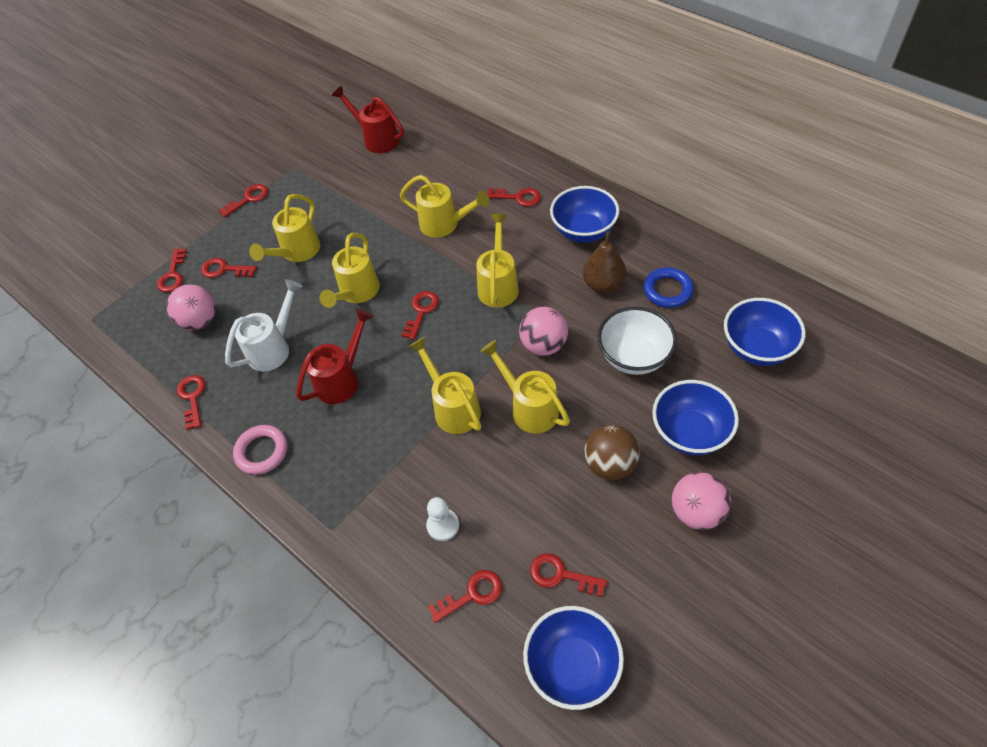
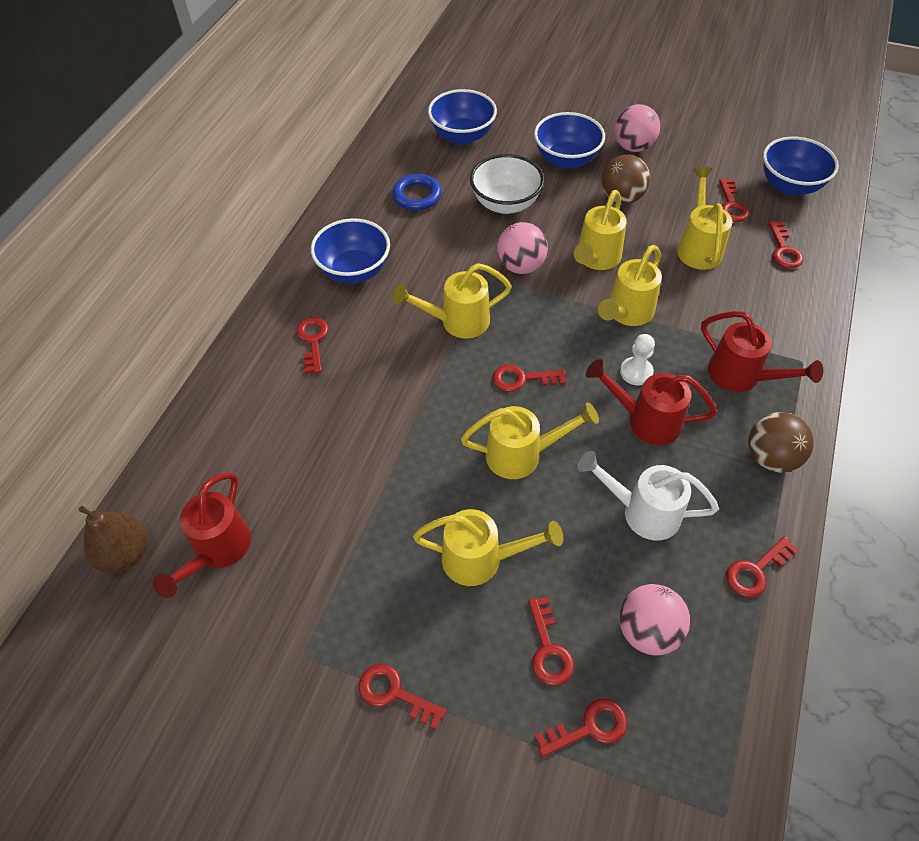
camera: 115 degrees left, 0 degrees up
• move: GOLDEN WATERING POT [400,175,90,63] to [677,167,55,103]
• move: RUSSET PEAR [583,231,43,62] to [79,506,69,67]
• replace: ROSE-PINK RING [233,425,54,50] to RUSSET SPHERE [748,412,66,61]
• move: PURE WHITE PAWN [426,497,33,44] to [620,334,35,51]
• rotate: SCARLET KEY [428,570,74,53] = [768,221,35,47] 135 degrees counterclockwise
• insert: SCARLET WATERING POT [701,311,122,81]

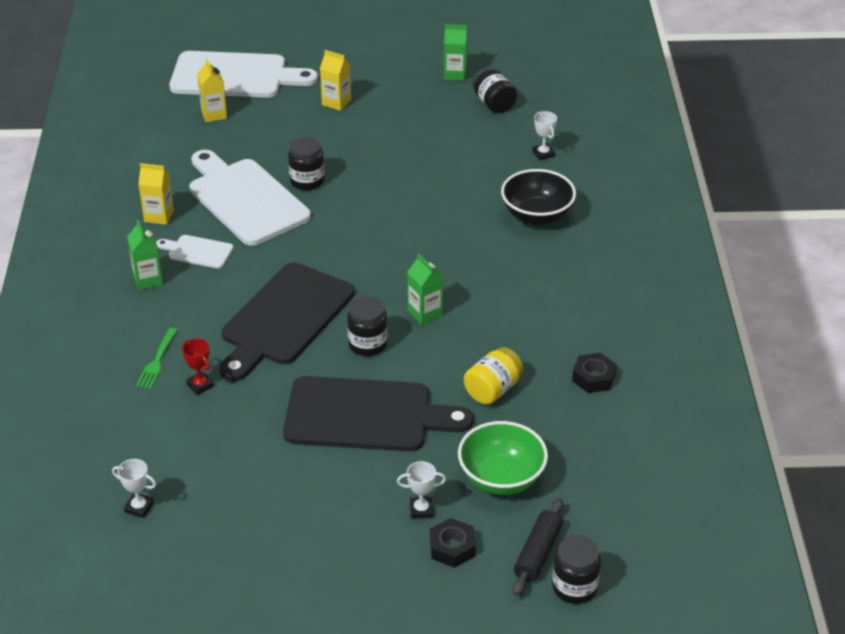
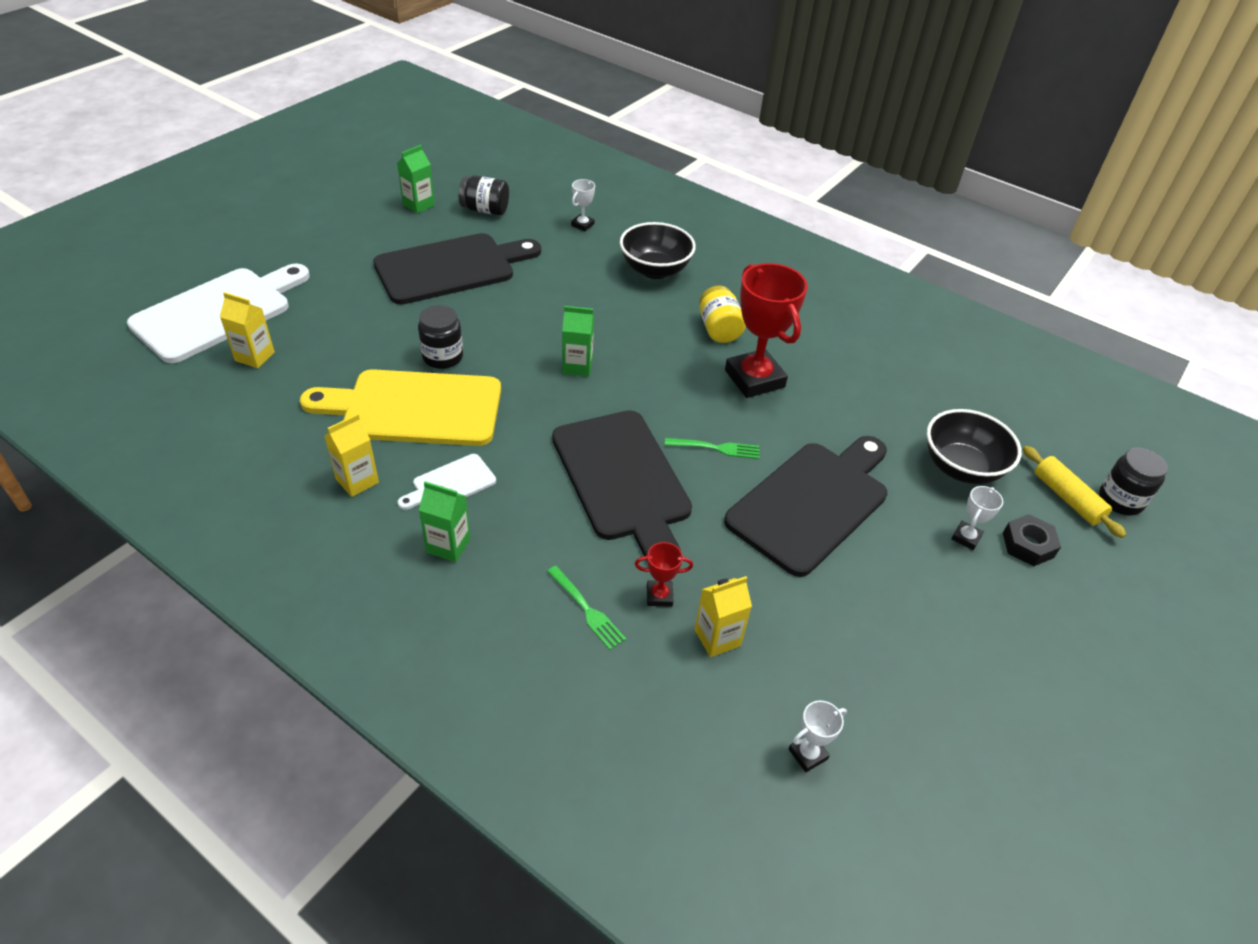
camera: 55 degrees left, 5 degrees up
• move: GOLDEN JUICE CARTON [320,50,31,61] to [695,576,57,81]
• rotate: PURE WHITE PRIZE CUP [532,111,25,49] = [571,179,24,52] 75 degrees counterclockwise
• recolor: PURE WHITE CHOPPING BOARD [189,150,122,96] to GOLDEN CHOPPING BOARD [300,369,201,77]
• move: LEAF-GREEN JUICE CARTON [407,254,36,71] to [562,306,32,70]
• replace: BLACK JAM JAR [347,296,41,60] to LEAF-GREEN DINNER FORK [665,438,94,21]
• move: GOLDEN JAM JAR [464,347,59,58] to [699,286,47,57]
• delete: BLACK NUT [572,353,45,40]
• recolor: LEAF-GREEN BOWL [458,421,90,74] to BLACK BOWL [927,409,95,75]
• recolor: BLACK PASTRY ROLLER [513,498,50,98] to GOLDEN PASTRY ROLLER [1023,446,103,92]
• insert: BLACK CHOPPING BOARD [373,233,168,72]
• insert: SCARLET PRIZE CUP [725,263,83,135]

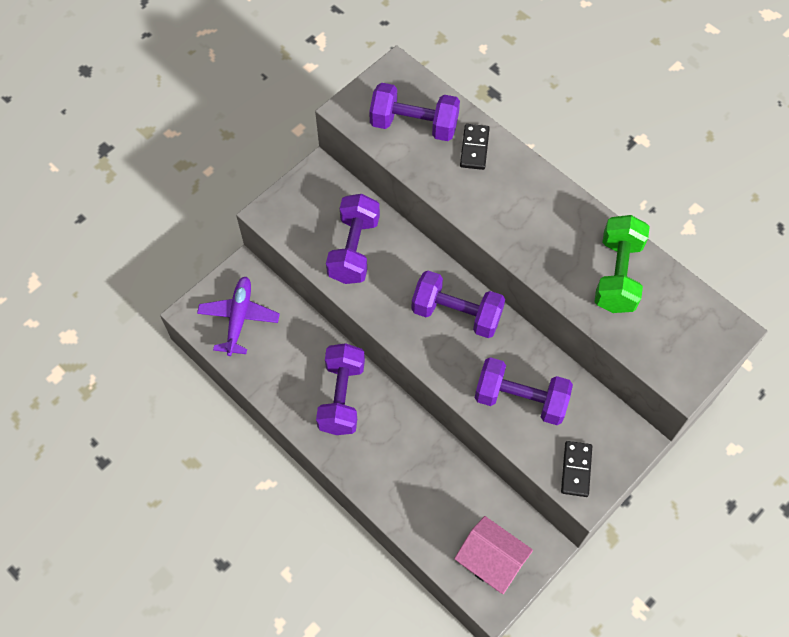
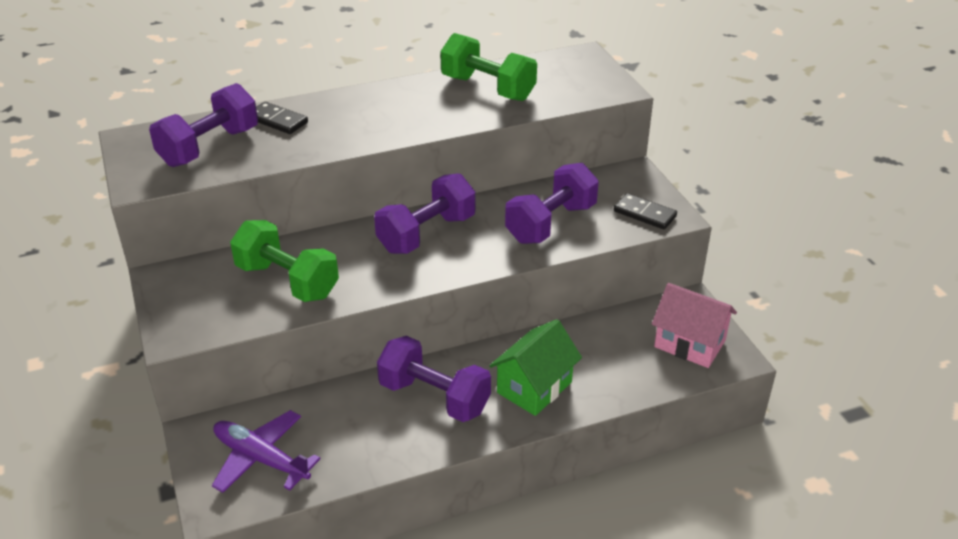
camera: 65 degrees left, 25 degrees down
• recolor: ROYAL PURPLE DUMBBELL [326,194,54,90] to LEAF-GREEN DUMBBELL [230,220,109,82]
• rotate: ROSE-PINK TOY HOUSE [454,516,79,78] = [652,283,85,85] 60 degrees clockwise
• insert: LEAF-GREEN TOY HOUSE [489,319,93,97]

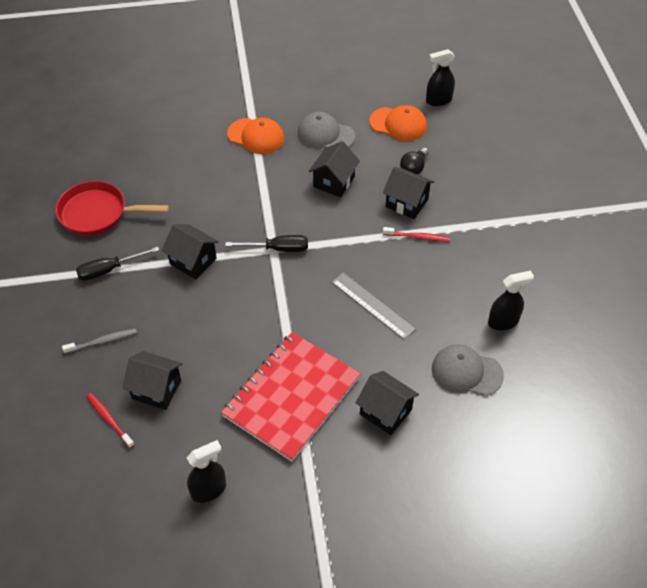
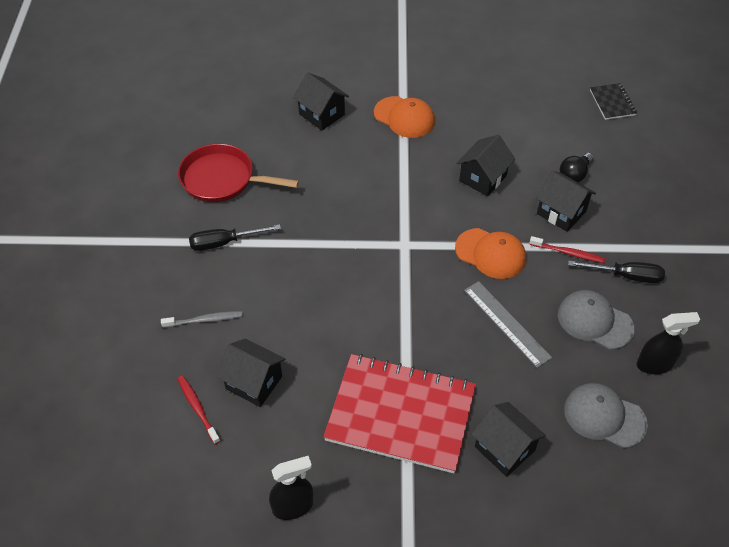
camera: 10 degrees right, 0 degrees up
• replace: BLACK SPRAY BOTTLE [426,49,29,57] to BLACK NOTEPAD [590,83,47,37]
• move: ORANGE-COLOURED PEAKED CAP [369,105,58,36] to [455,228,71,51]
• move: GRAY PEAKED CAP [298,112,57,36] to [558,290,76,59]
• move: BLACK TOY HOUSE [162,224,57,55] to [293,73,56,58]
• move: BLACK HAND SCREWDRIVER [225,235,83,17] to [568,261,97,22]
• rotate: SCARLET NOTEPAD [221,332,140,130] = [323,354,153,119] 60 degrees clockwise

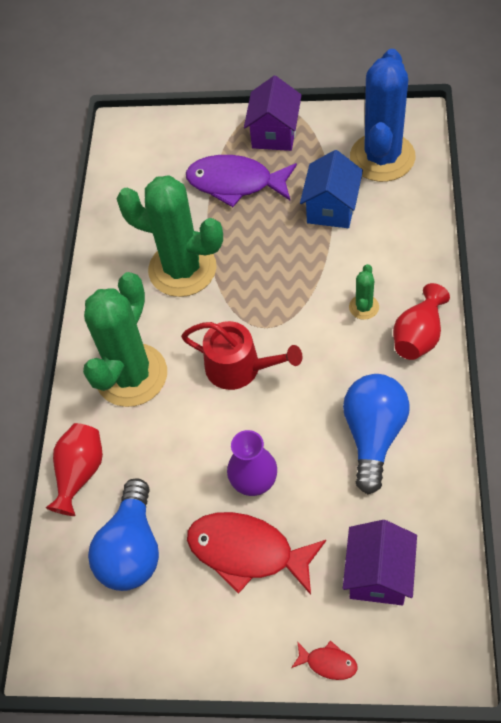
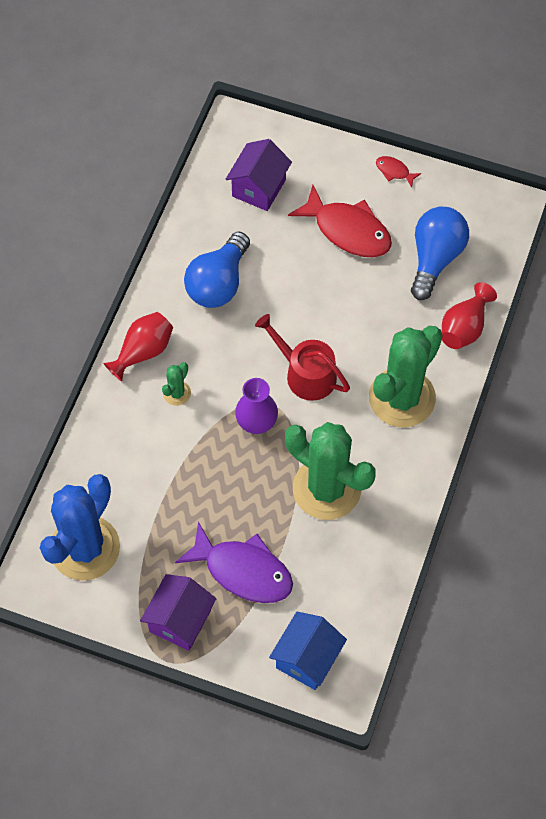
camera: 170 degrees left, 5 degrees up
• move: ROYAL BLUE TOY HOUSE [300,150,63,78] to [269,612,78,78]
• move: ROYAL PURPLE TALL VASE [227,430,50,66] to [235,378,43,56]
• move: SCARLET FISH [291,640,67,40] to [376,156,45,32]

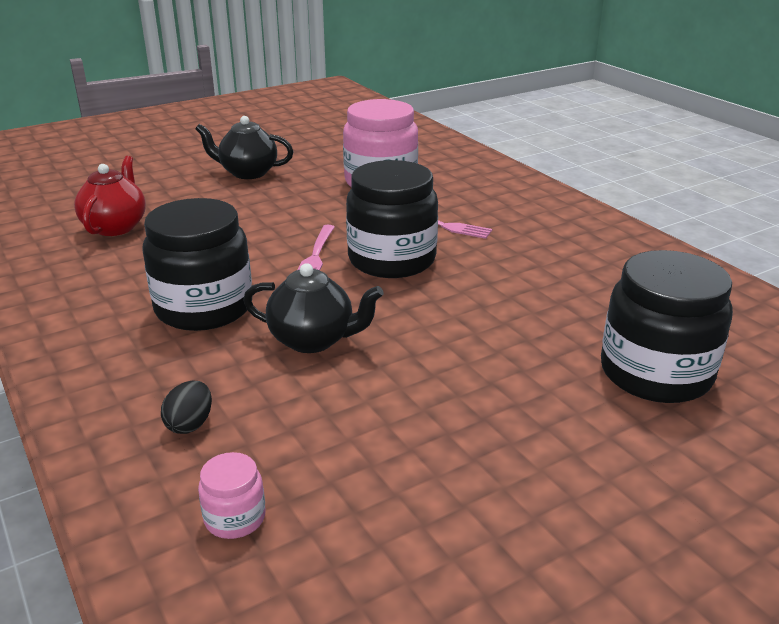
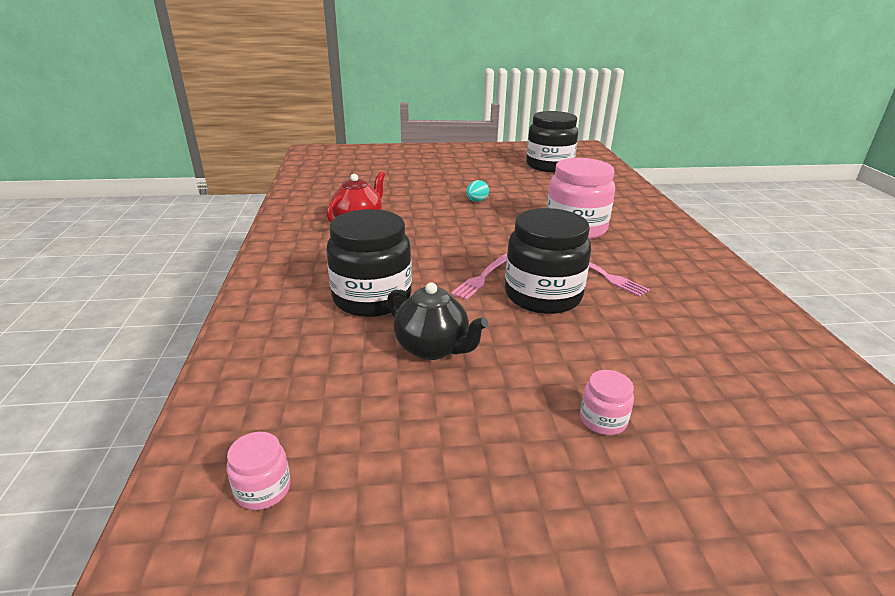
camera: 25 degrees right, 0 degrees up
• replace: BLACK TEA POT [195,116,99,63] to TEAL EGG [466,180,23,22]
• move: BLACK JAM JAR [601,250,132,153] to [526,111,52,61]
• delete: BLACK EGG [161,380,51,54]
• insert: ROSE-PINK JAM JAR [580,370,54,65]

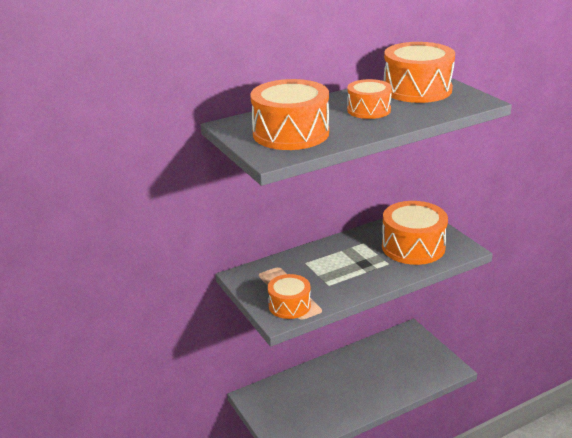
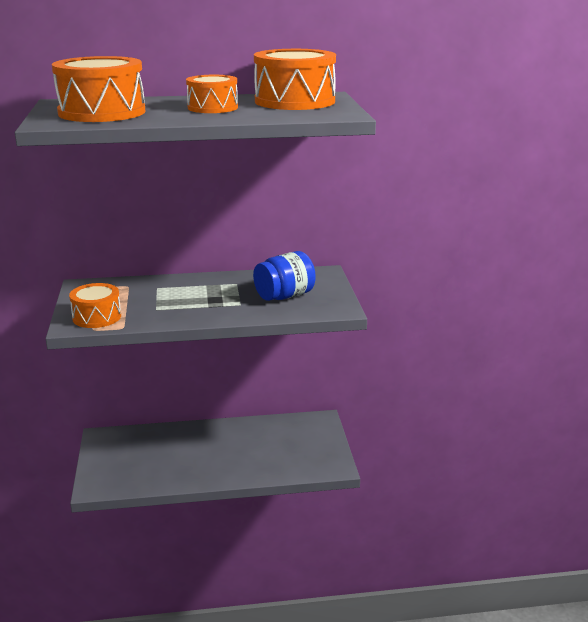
camera: 20 degrees right, 5 degrees down
• replace: ORANGE-COLOURED SNARE DRUM [382,201,66,64] to ROYAL BLUE JAM JAR [253,251,63,50]

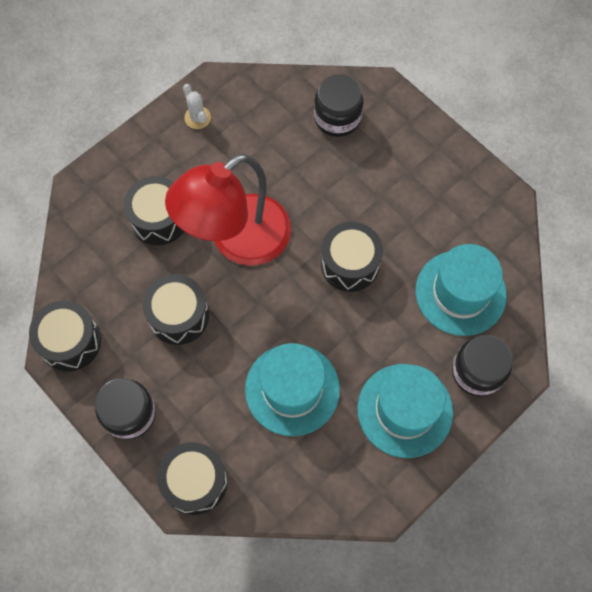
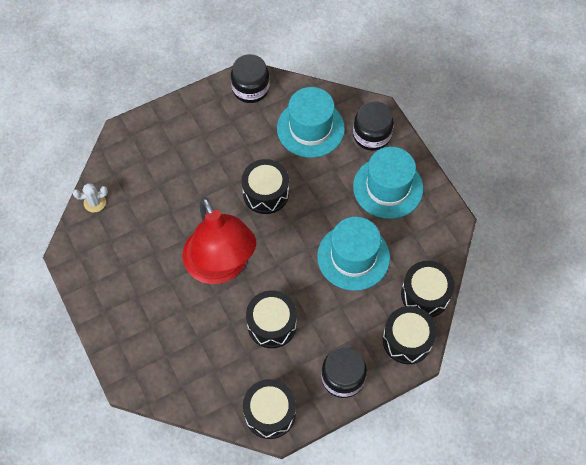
camera: 75 degrees left, 5 degrees down
• move: BLACK JAM JAR [314,74,49,63] to [231,54,39,49]
• move: PURE WHITE CACTUS [183,84,28,45] to [73,183,35,30]
• move: BLACK SNARE DRUM [124,176,60,69] to [401,261,54,56]

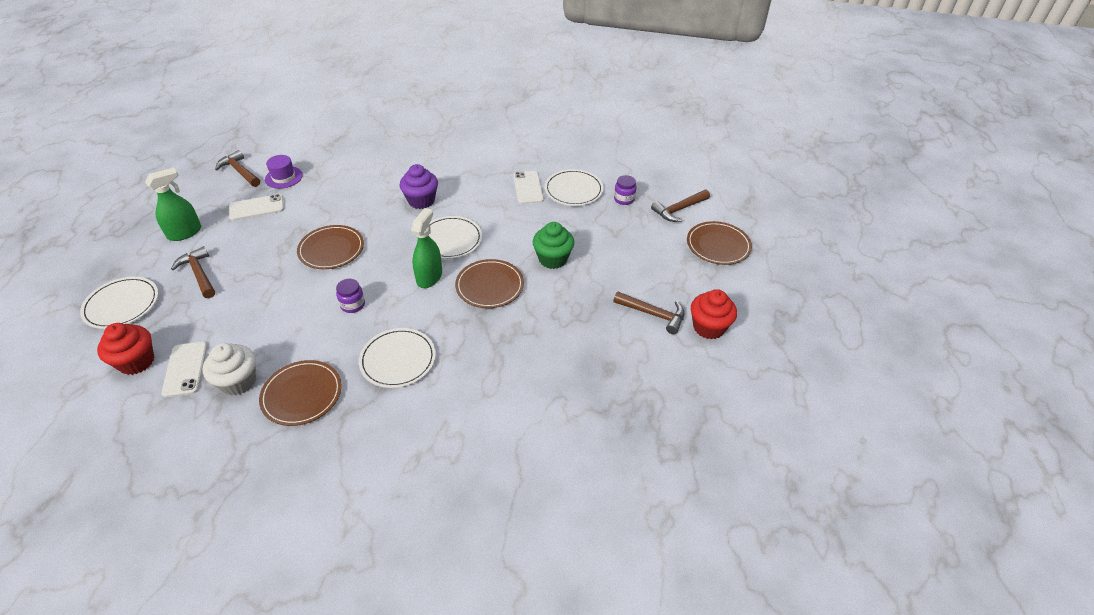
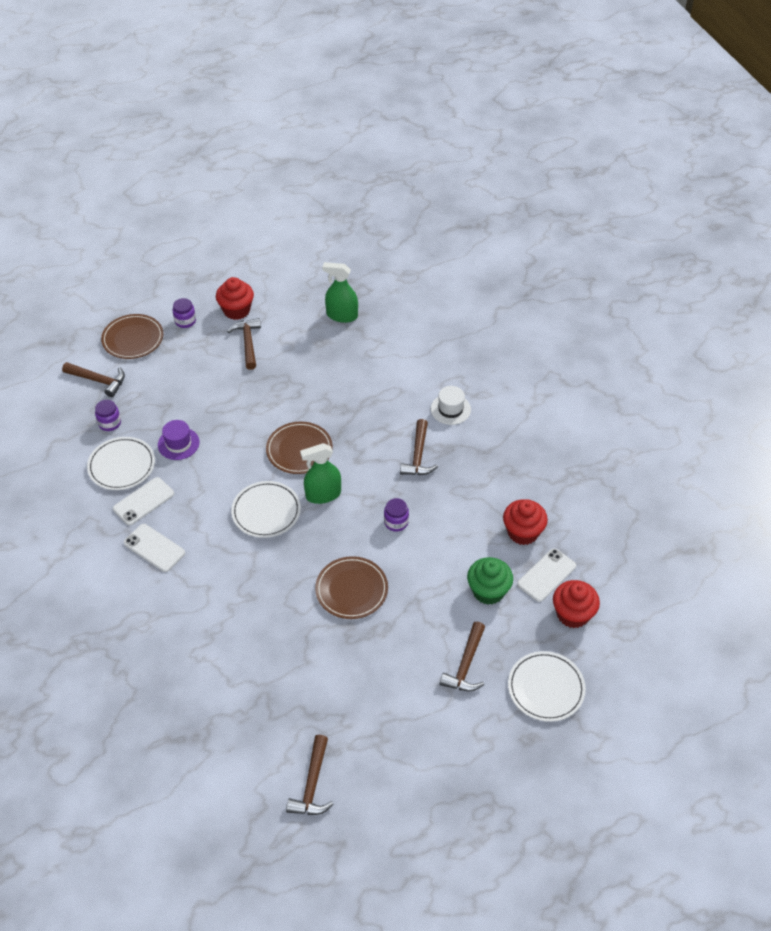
camera: 125 degrees left, 5 degrees up
• move: ROYAL PURPLE HAT [265,155,38,34] to [158,420,42,40]
• delete: ROYAL PURPLE MUFFIN [400,164,38,45]
• move: LEAF-GREEN SPRAY BOTTLE [145,168,56,73] to [322,262,36,61]
• move: PURE WHITE MOBILE PHONE [229,194,55,27] to [124,524,61,48]
• move: LEAF-GREEN MUFFIN [533,222,41,47] to [467,557,46,48]
• replace: PURE WHITE PLATE [359,328,77,60] to RUSSET CARPENTER'S HAMMER [400,419,38,56]
• recolor: PURE WHITE MUFFIN [203,343,53,53] to SCARLET MUFFIN [503,499,45,46]
• delete: RUSSET PLATE [259,360,83,66]
• insert: ROYAL PURPLE JAM JAR [173,298,23,30]
• insert: PURE WHITE HAT [430,386,41,39]

